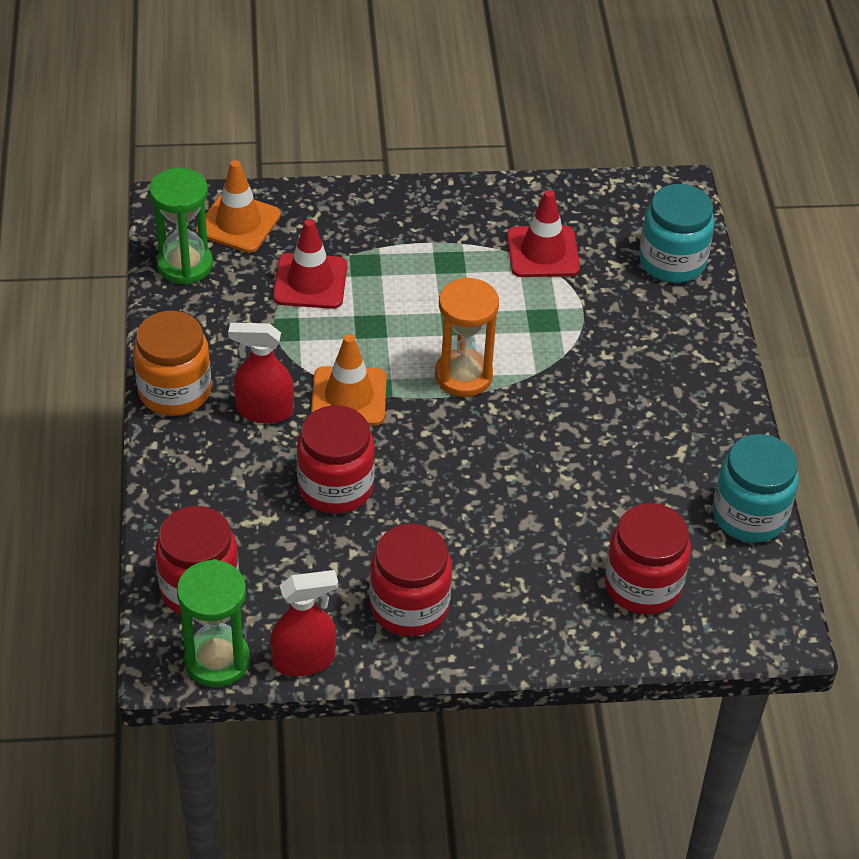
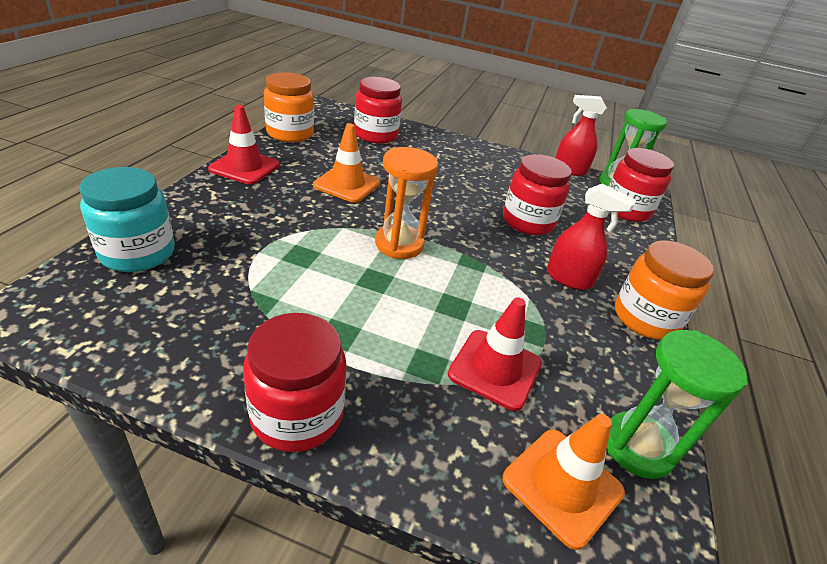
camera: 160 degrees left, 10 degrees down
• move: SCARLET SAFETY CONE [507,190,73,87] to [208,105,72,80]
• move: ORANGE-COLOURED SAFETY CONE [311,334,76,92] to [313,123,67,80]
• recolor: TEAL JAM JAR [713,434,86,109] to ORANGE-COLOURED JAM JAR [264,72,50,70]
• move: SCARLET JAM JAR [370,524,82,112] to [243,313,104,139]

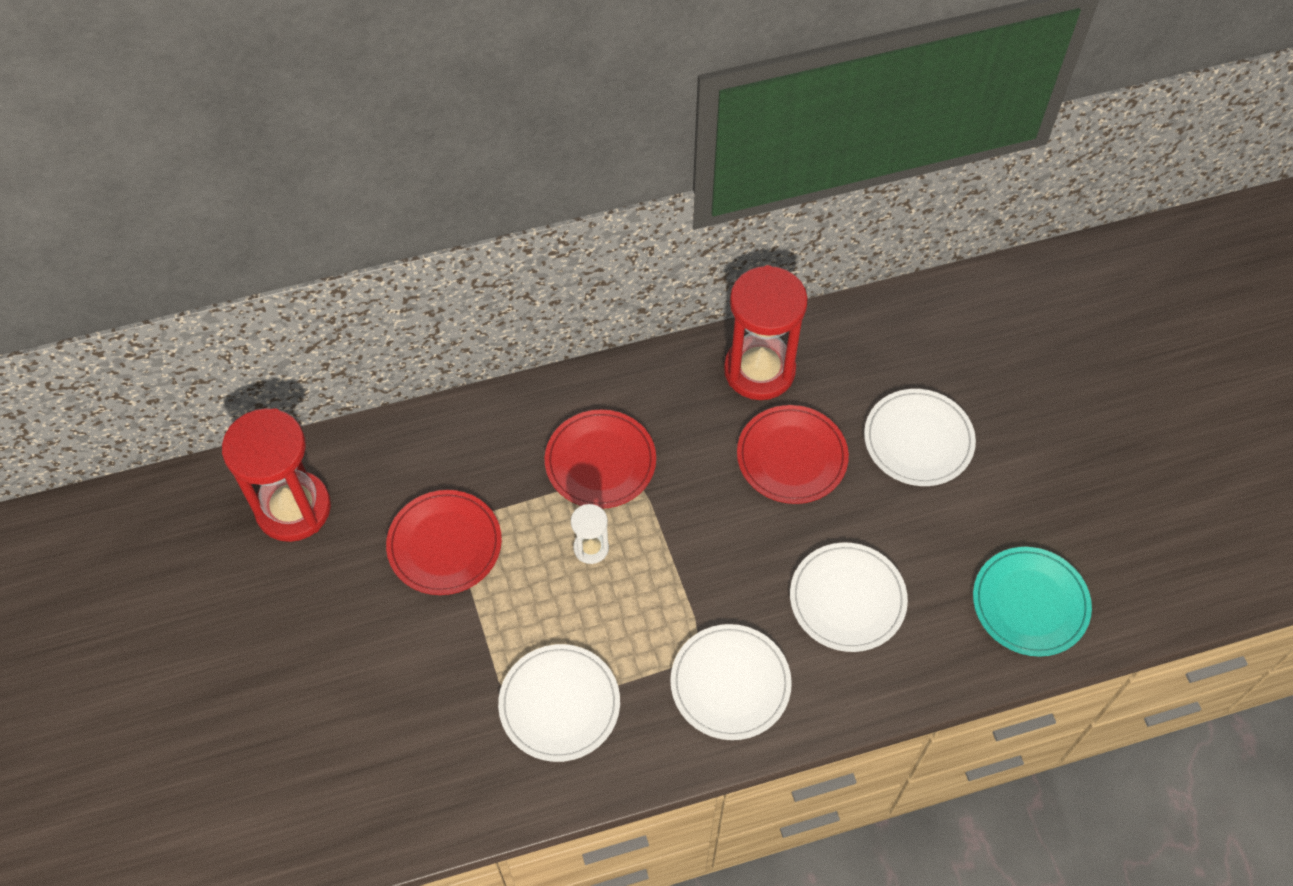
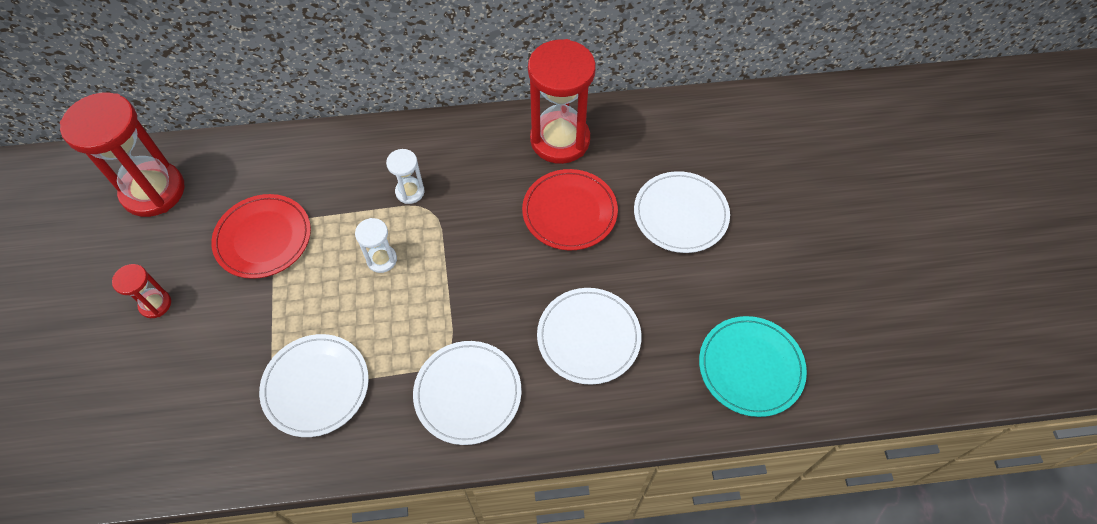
camera: 10 degrees right, 0 degrees up
• replace: SCARLET PLATE [545,409,111,100] to PURE WHITE SANDGLASS [386,149,39,55]
• insert: SCARLET SANDGLASS [112,264,59,54]

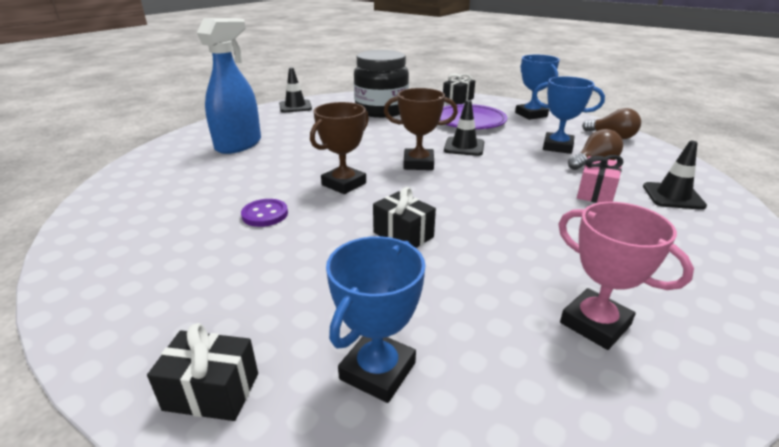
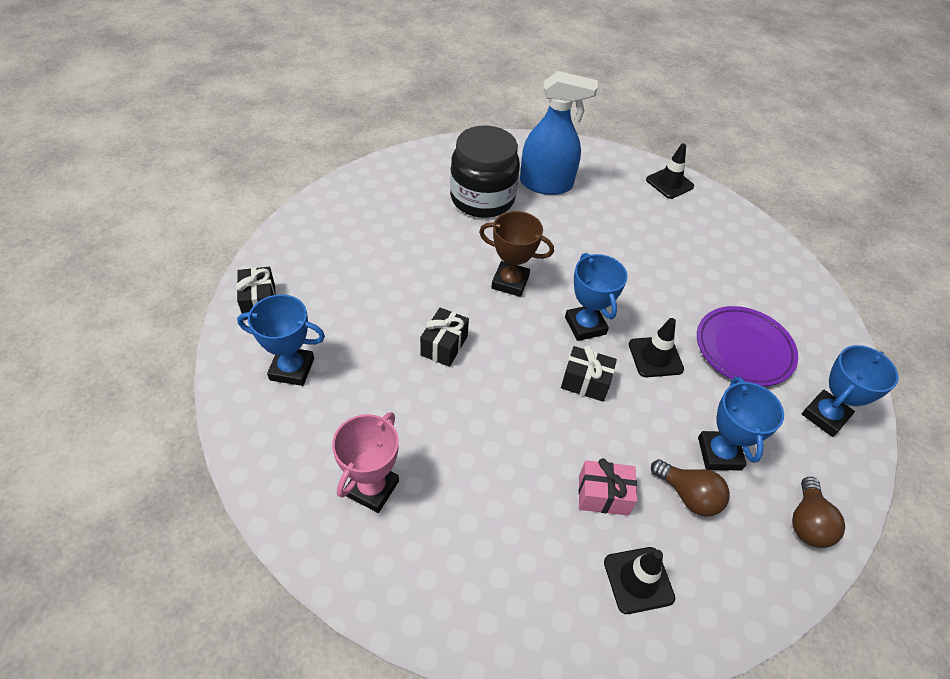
camera: 65 degrees right, 20 degrees up
• move: BLACK JAM JAR [354,50,55,68] to [450,125,70,93]
• move: BLACK GIFT [443,74,32,30] to [561,345,56,57]
• recolor: RUSSET PRIZE CUP [384,88,74,82] to ROYAL BLUE PRIZE CUP [565,253,63,88]
• delete: ROYAL PURPLE BUTTON [241,199,47,28]

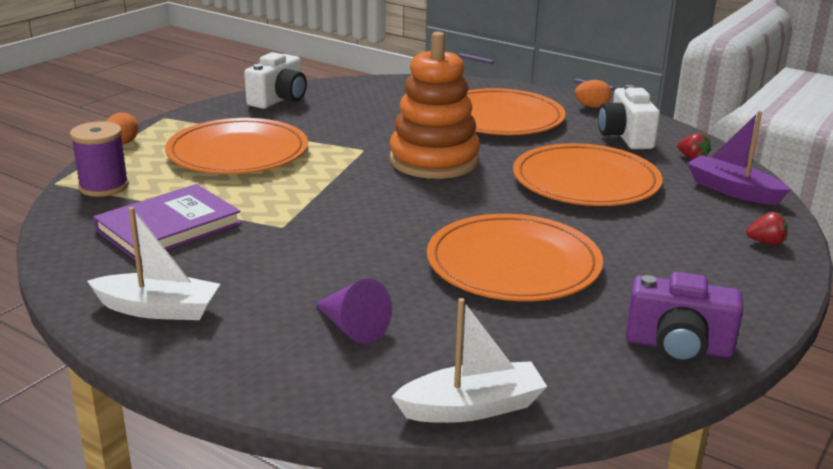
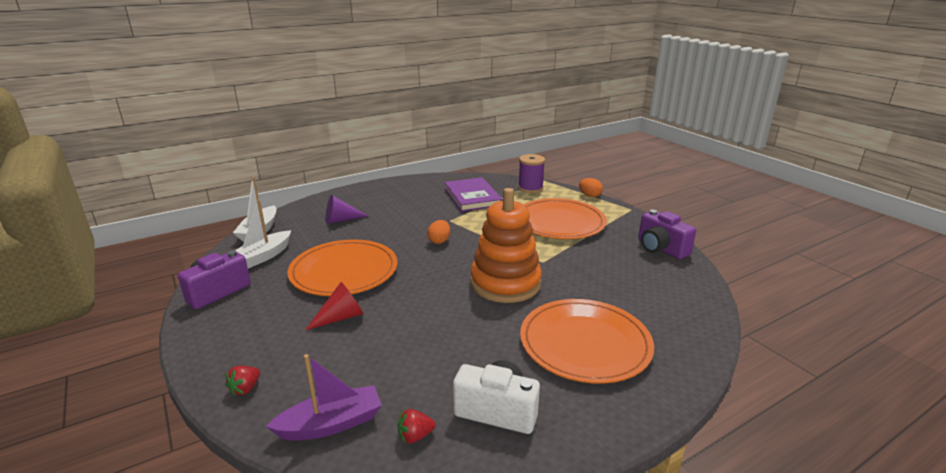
camera: 115 degrees right, 0 degrees up
• recolor: PURE WHITE CAMERA [244,52,63,57] to ROYAL PURPLE CAMERA [638,210,58,49]
• move: ORANGE-COLOURED EGG [575,80,37,28] to [427,220,23,24]
• delete: ORANGE-COLOURED PLATE [513,143,149,63]
• move: PURE WHITE TOY BOAT [87,207,133,113] to [235,199,56,69]
• insert: SCARLET CONE [305,282,58,48]

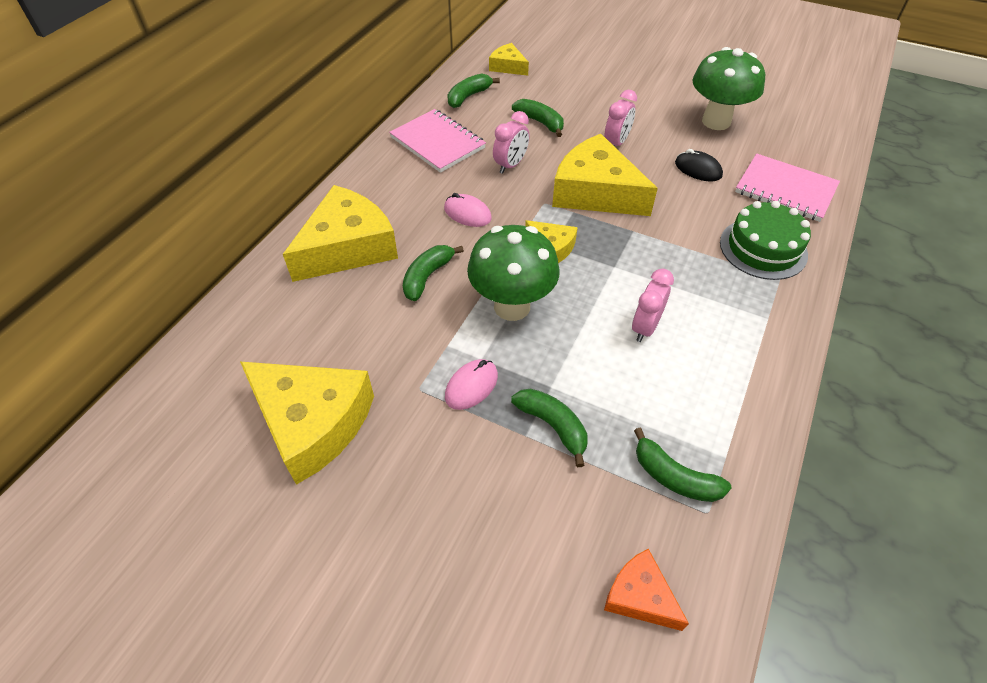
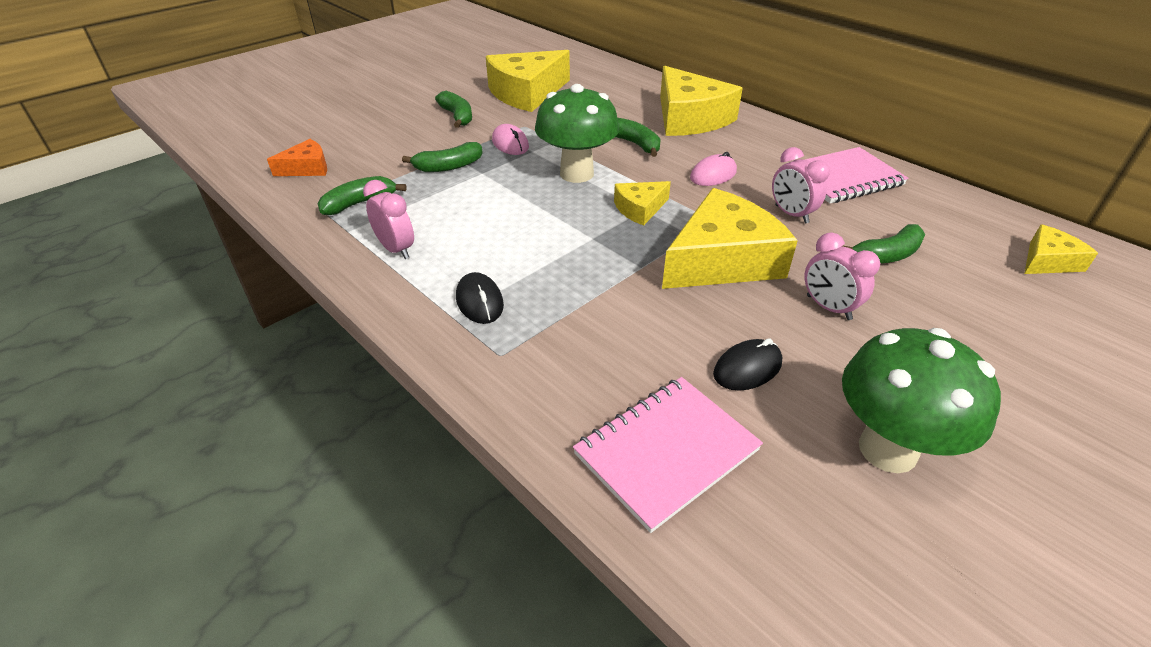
camera: 110 degrees right, 10 degrees down
• move: LEAF-GREEN TOY BANANA [447,73,53,35] to [435,91,37,37]
• delete: LEAF-GREEN CAKE [720,201,91,79]
• move: ROSE-PINK CLOCK [632,268,42,74] to [363,180,51,79]
• insert: BLACK COMPUTER MOUSE [456,272,48,52]

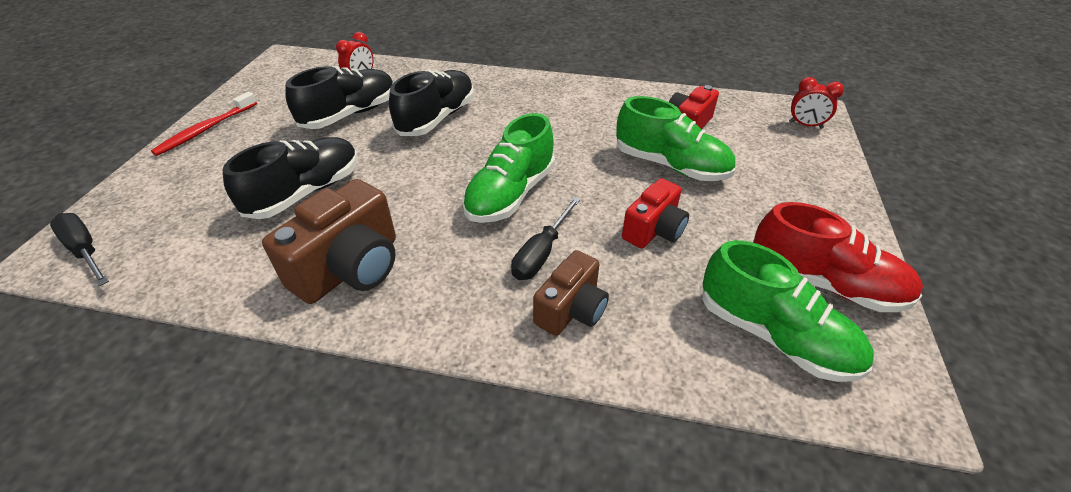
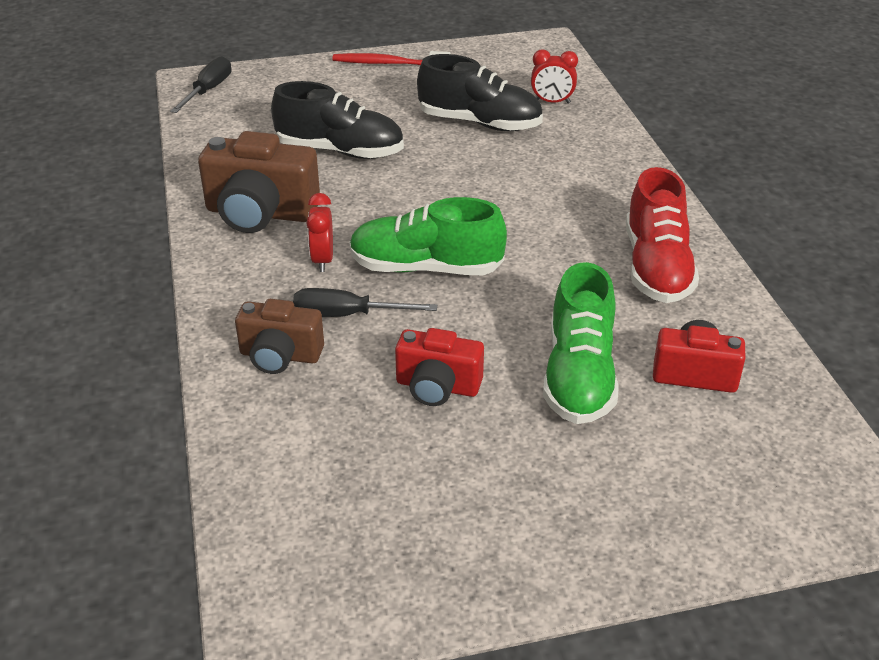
camera: 65 degrees right, 5 degrees down
• delete: BLACK SHOE [389,70,85,66]
• move: SCARLET CLOCK [789,77,55,52] to [306,193,27,79]
• move: SCARLET SHOE [753,202,170,110] to [626,167,73,136]
• delete: LEAF-GREEN SHOE [703,240,171,142]

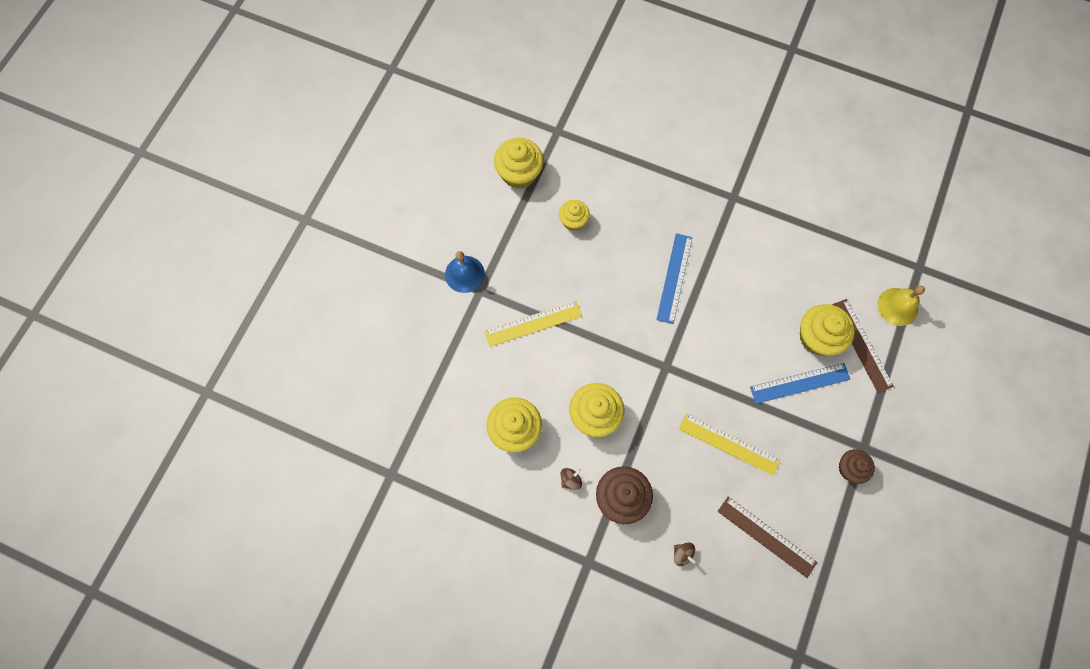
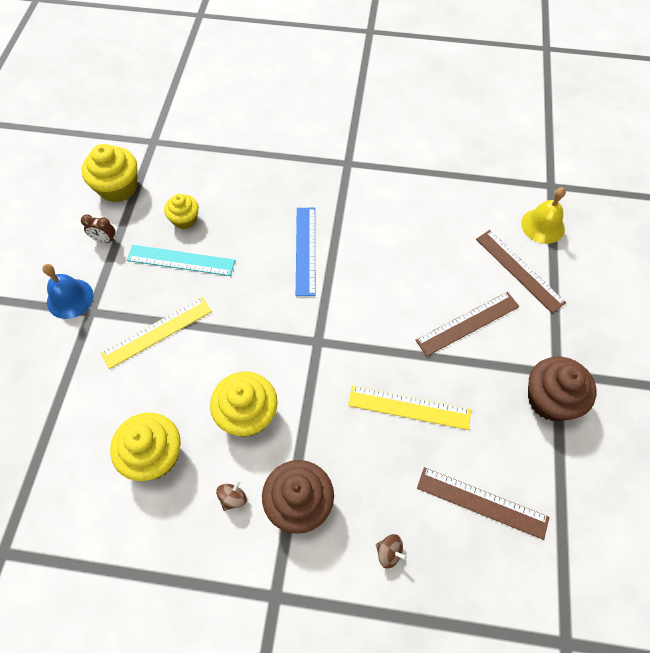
camera: 15 degrees left, 10 degrees down
• delete: GOLDEN MUFFIN [800,304,55,52]
• recolor: ROYAL BLUE MEASURING STICK [750,363,101,41] to RUSSET MEASURING STICK [415,292,105,64]
• resize: RUSSET MUFFIN [838,449,37,35] = [528,357,69,64] x1.62
• insert: RUSSET CLOCK [81,214,35,29]
• insert: TEAL MEASURING STICK [127,245,108,31]

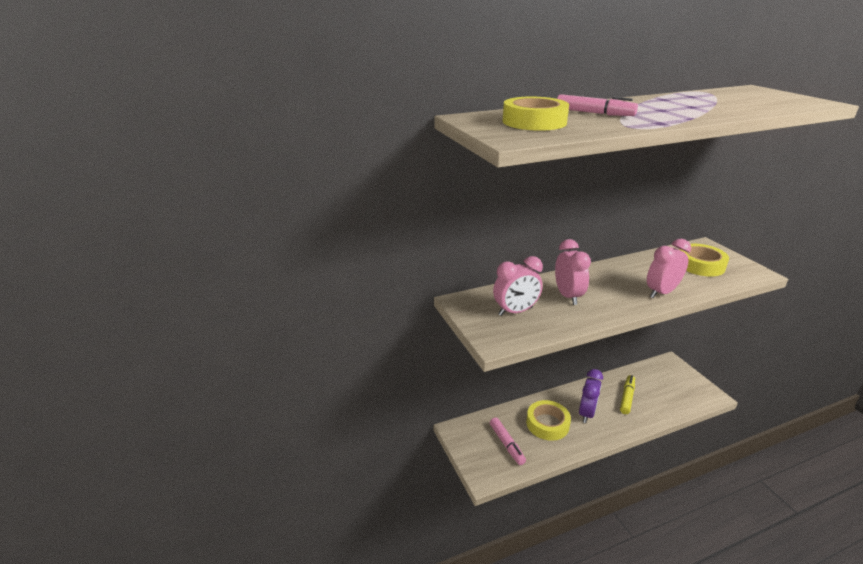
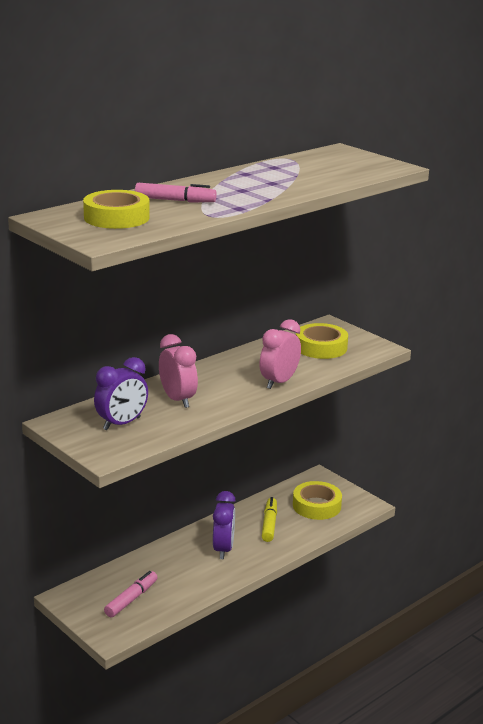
camera: 20 degrees left, 5 degrees down
• recolor: ROSE-PINK CLOCK [493,256,50,60] to ROYAL PURPLE CLOCK [94,357,54,73]
• move: GOLDEN ROLL OF TAPE [526,400,45,41] to [293,481,49,39]
• rotate: ROSE-PINK MARKER [490,417,36,48] = [104,571,54,46] 105 degrees counterclockwise

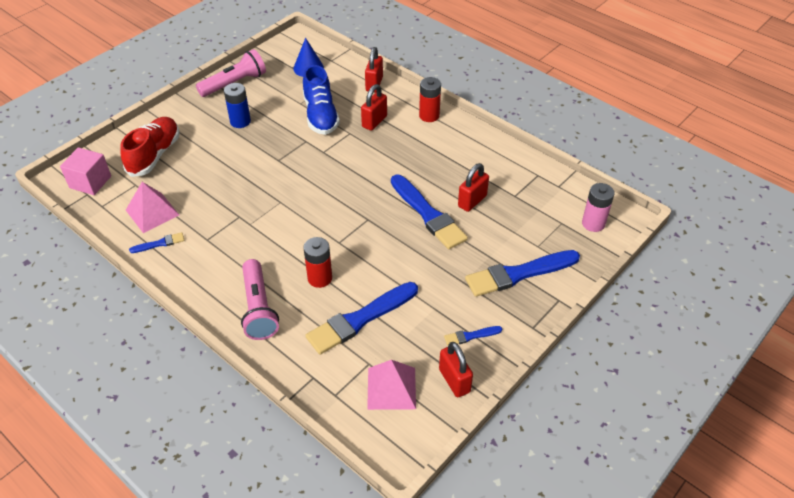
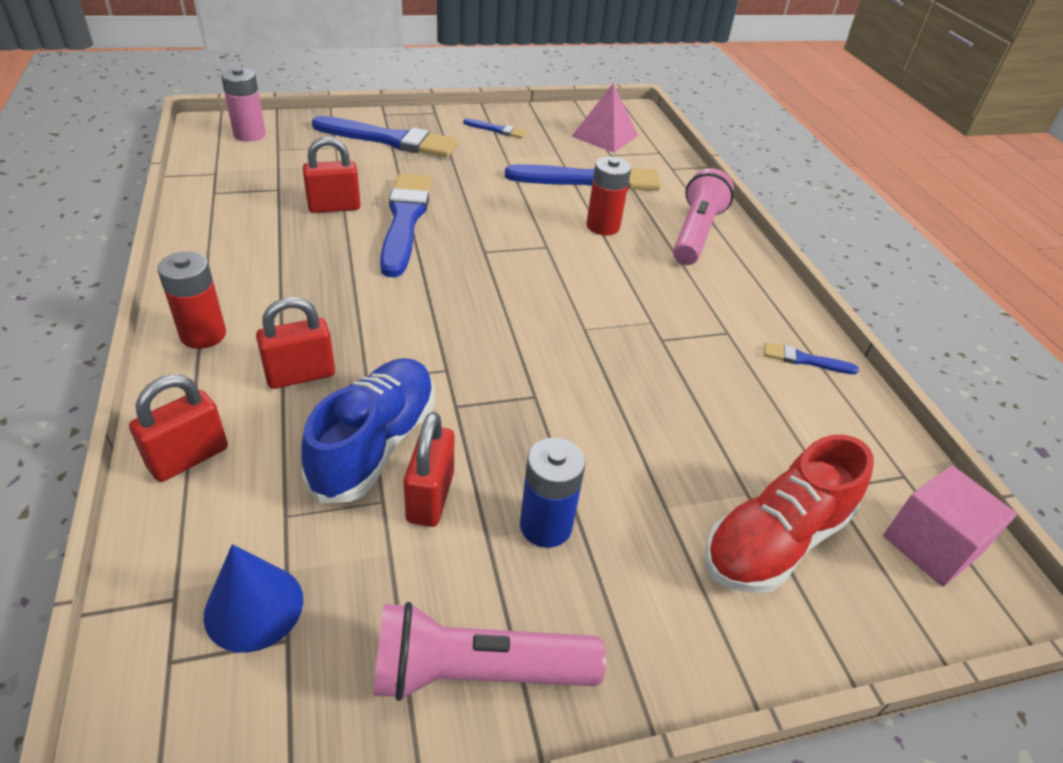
camera: 150 degrees left, 5 degrees down
• delete: ROSE-PINK SOLID PYRAMID [126,182,53,51]
• move: SCARLET SMALL LOCK [439,342,34,55] to [403,412,51,115]

